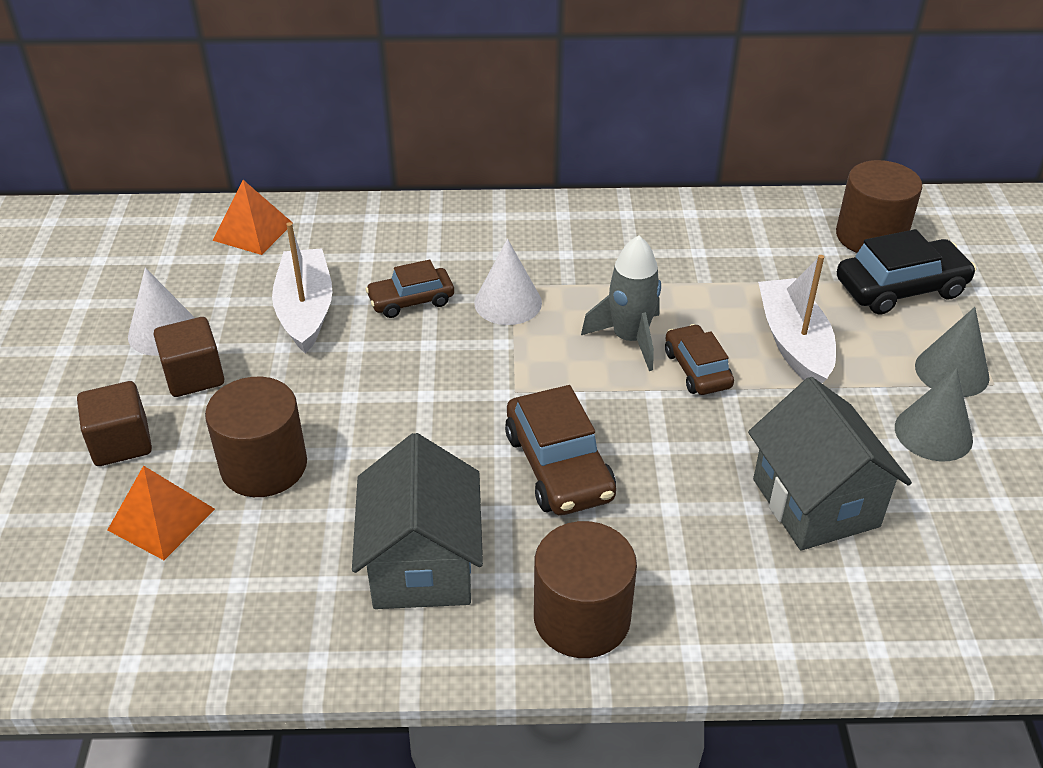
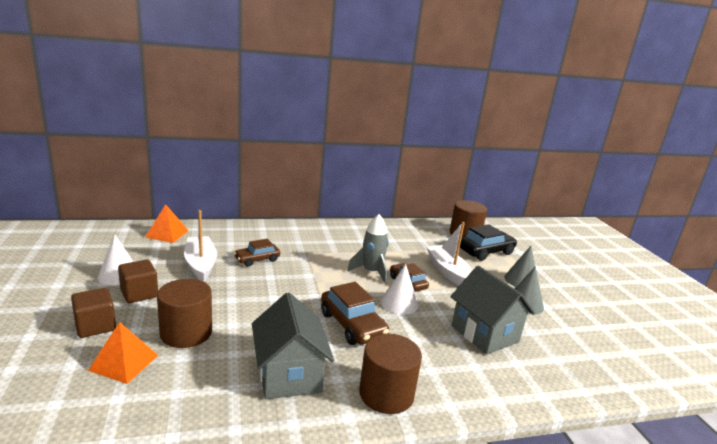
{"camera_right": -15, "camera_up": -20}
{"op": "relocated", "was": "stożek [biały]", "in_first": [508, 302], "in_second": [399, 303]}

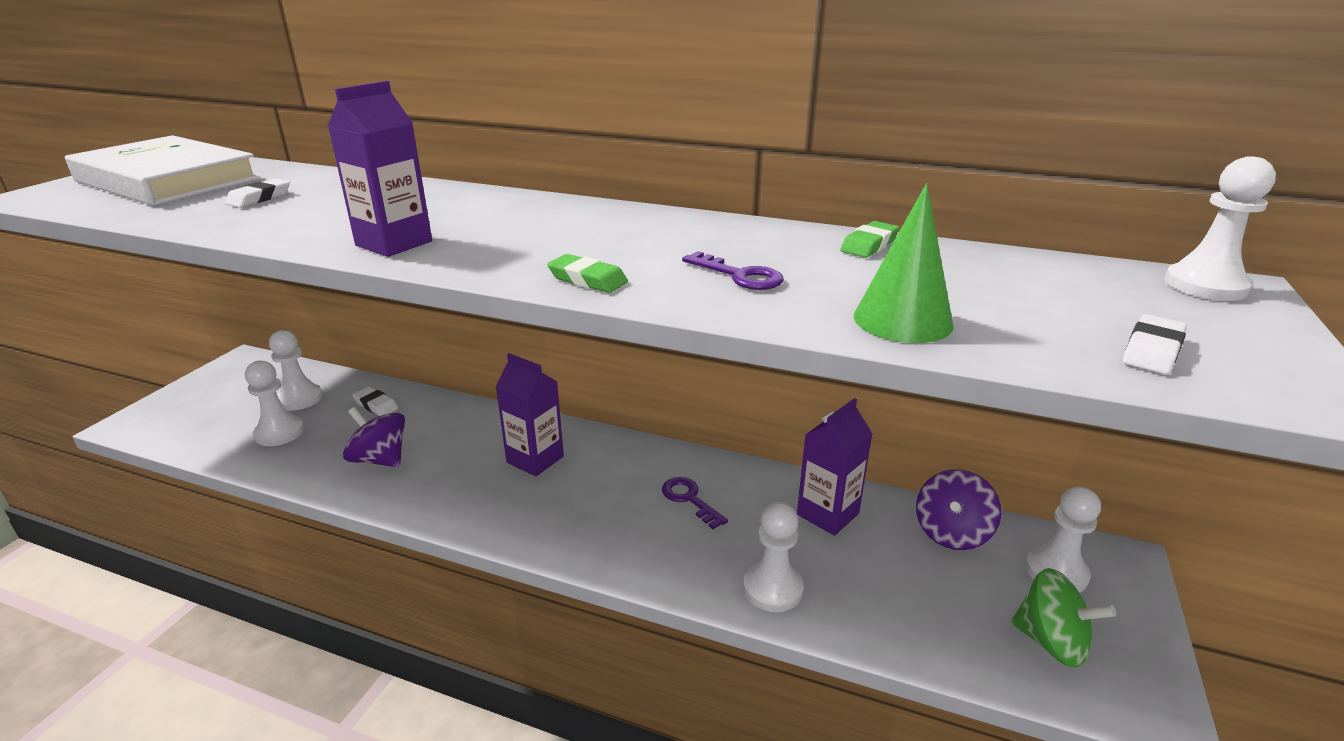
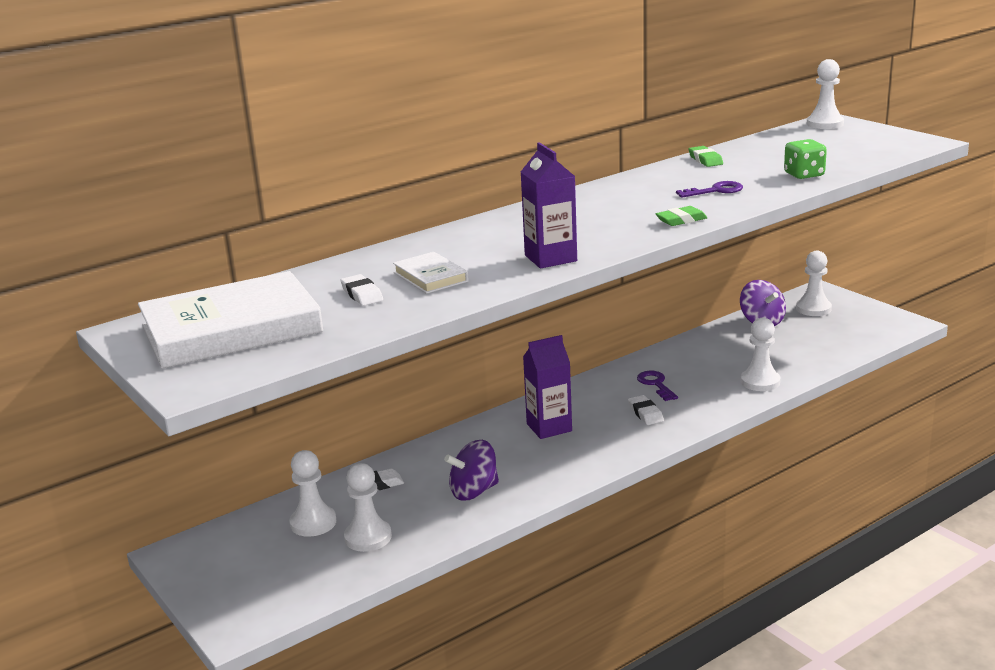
{"camera_right": -55, "camera_up": -5}
{"op": "spun", "was": "klucz [fioletowy]", "in_first": [689, 499], "in_second": [656, 384], "clockwise": 75}
{"op": "missing", "was": "karton mleka [fioletowy]", "in_first": [827, 514]}
{"op": "exchanged", "was": "stożek [zielony]", "now": "kostka do gry [zielony]", "in_first": [902, 320], "in_second": [804, 175]}
{"op": "missing", "was": "bączek [zielony]", "in_first": [1051, 642]}
{"op": "relocated", "was": "gumka do mazania [biały]", "in_first": [1152, 351], "in_second": [645, 413]}
{"op": "appeared", "now": "książka [biały]", "in_second": [430, 277]}

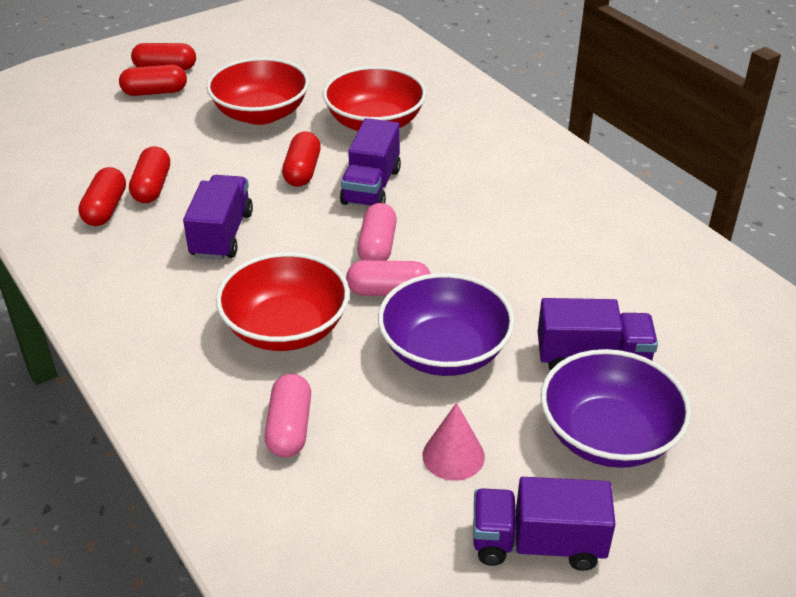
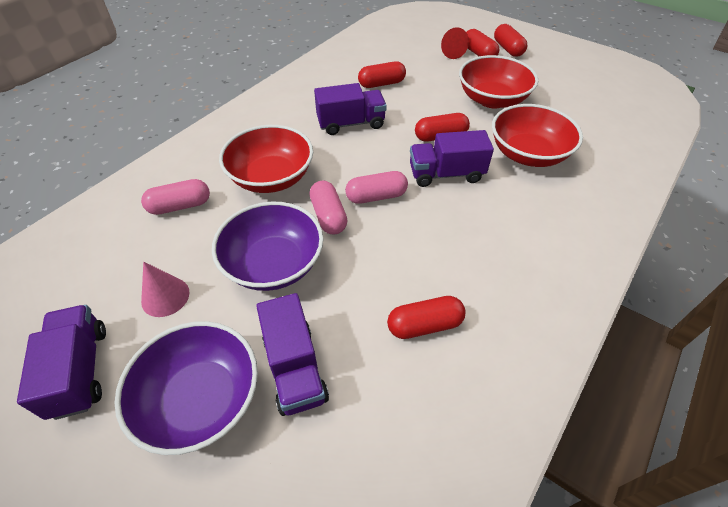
{"camera_right": 70, "camera_up": 10}
{"op": "relocated", "was": "kapsułka [czerwony]", "in_first": [105, 209], "in_second": [424, 325]}
{"op": "appeared", "now": "stożek [czerwony]", "in_second": [450, 52]}

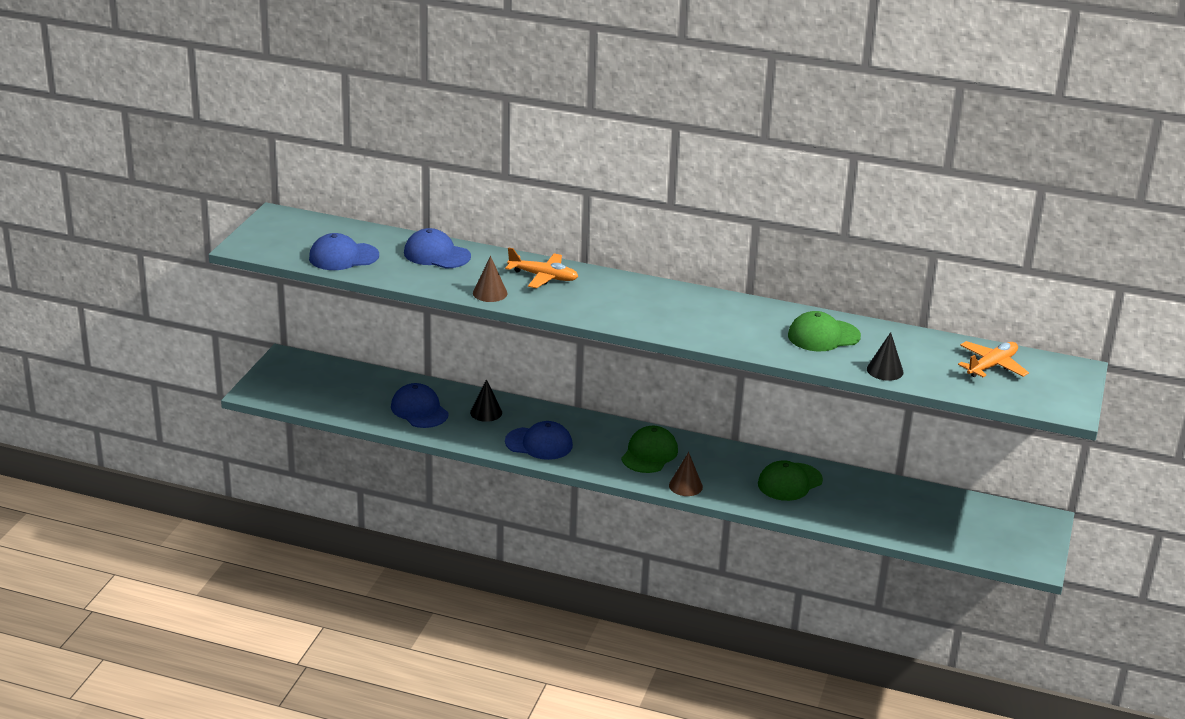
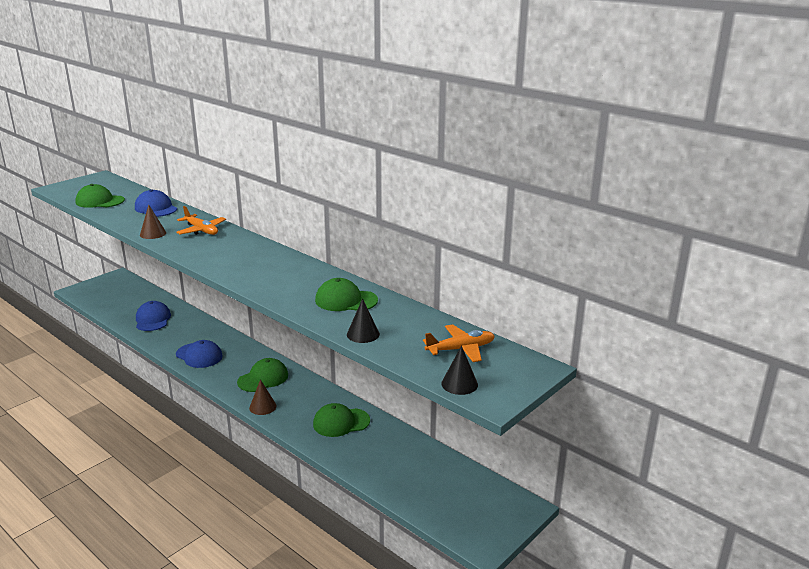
{"camera_right": 25, "camera_up": -5}
{"op": "colour", "was": "czapka [niebieski]", "now": "czapka [zielony]", "in_first": [343, 257], "in_second": [100, 201]}
{"op": "relocated", "was": "stożek [czarny]", "in_first": [486, 412], "in_second": [459, 384]}

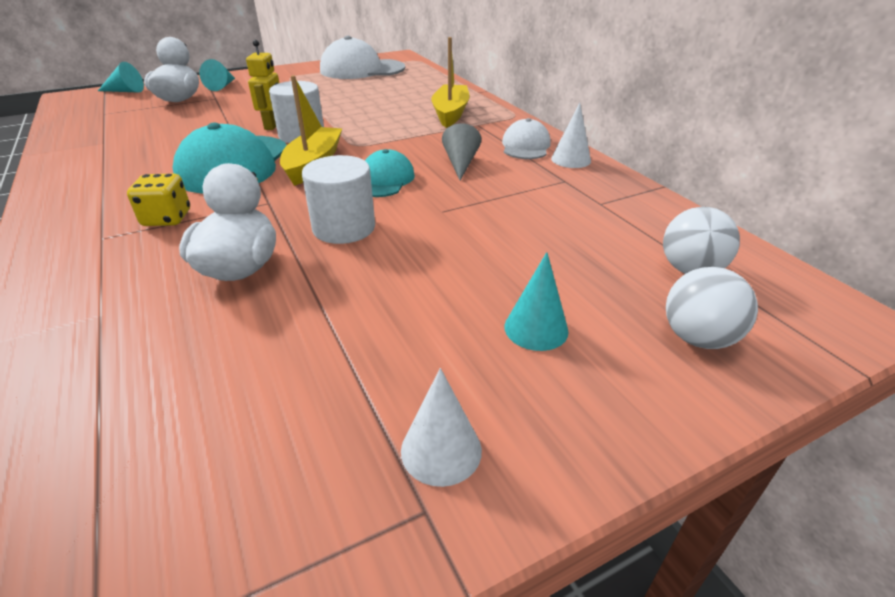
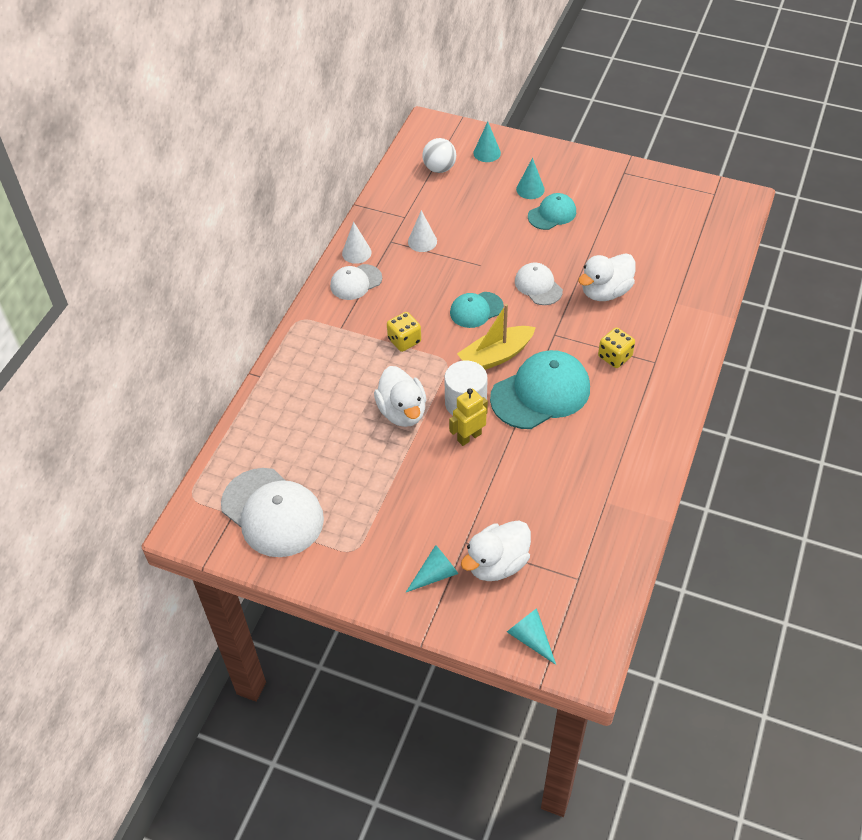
{"camera_right": -130, "camera_up": 15}
{"op": "exchanged", "was": "walec [biały]", "now": "czapka [biały]", "in_first": [344, 228], "in_second": [538, 286]}
{"op": "relocated", "was": "stożek [biały]", "in_first": [441, 450], "in_second": [422, 241]}
{"op": "missing", "was": "łódka [żółty]", "in_first": [450, 113]}
{"op": "missing", "was": "stożek [szary]", "in_first": [460, 163]}
{"op": "exchanged", "was": "piłka [biały]", "now": "stożek [turkusowy]", "in_first": [698, 338], "in_second": [487, 153]}
{"op": "appeared", "now": "kaczka [biały]", "in_second": [402, 412]}
{"op": "appeared", "now": "kostka do gry [żółty]", "in_second": [404, 340]}
{"op": "appeared", "now": "czapka [turkusowy]", "in_second": [552, 214]}

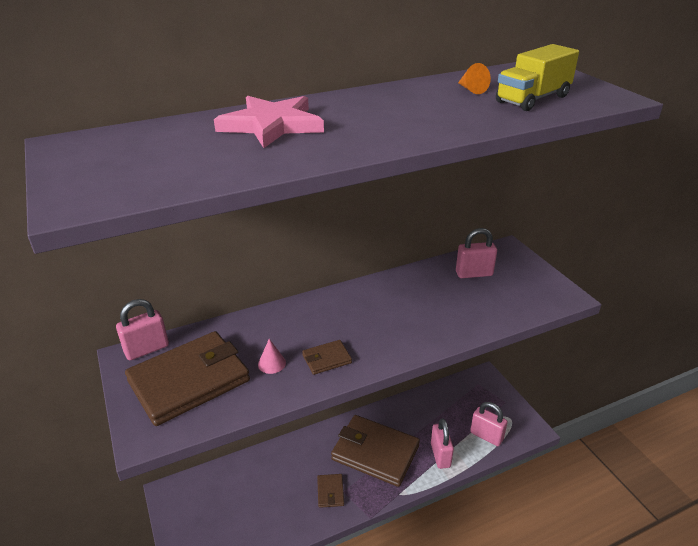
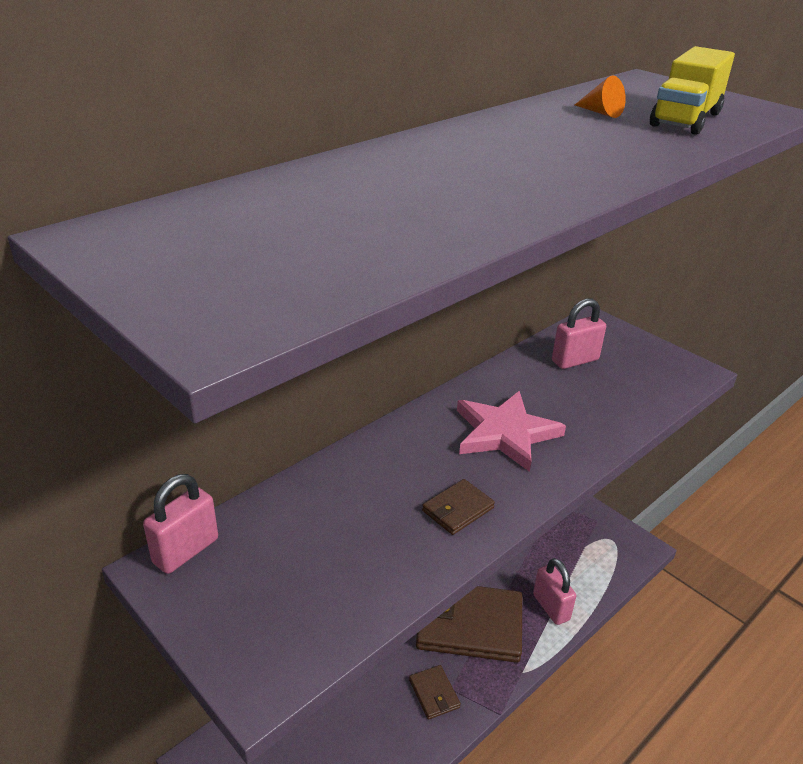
{"camera_right": -20, "camera_up": 0}
{"op": "missing", "was": "portfel [brązowy]", "in_first": [189, 381]}
{"op": "relocated", "was": "gwiazda [różowy]", "in_first": [271, 125], "in_second": [505, 433]}
{"op": "missing", "was": "stożek [różowy]", "in_first": [272, 363]}
{"op": "missing", "was": "kłódka [różowy]", "in_first": [486, 436]}

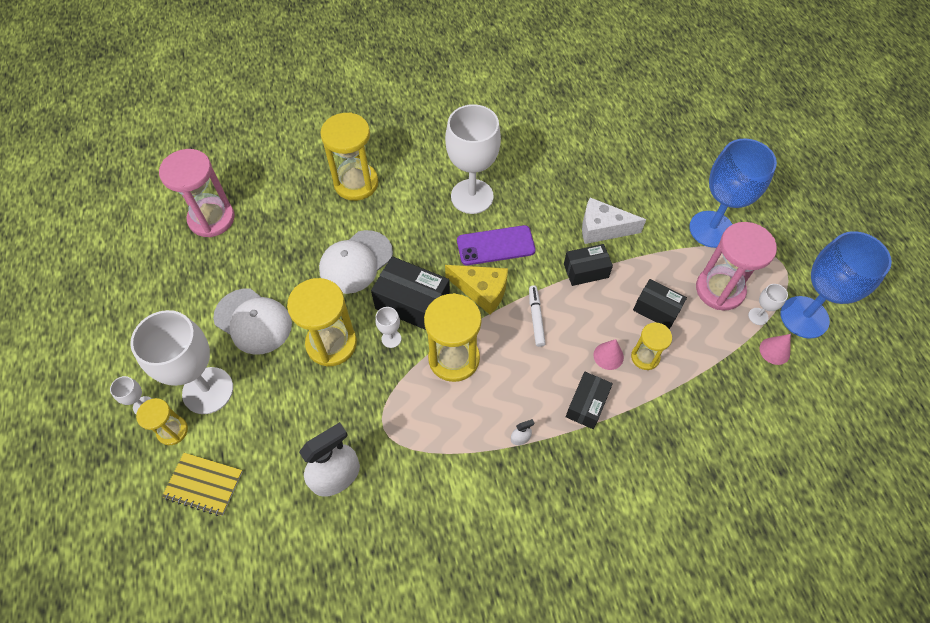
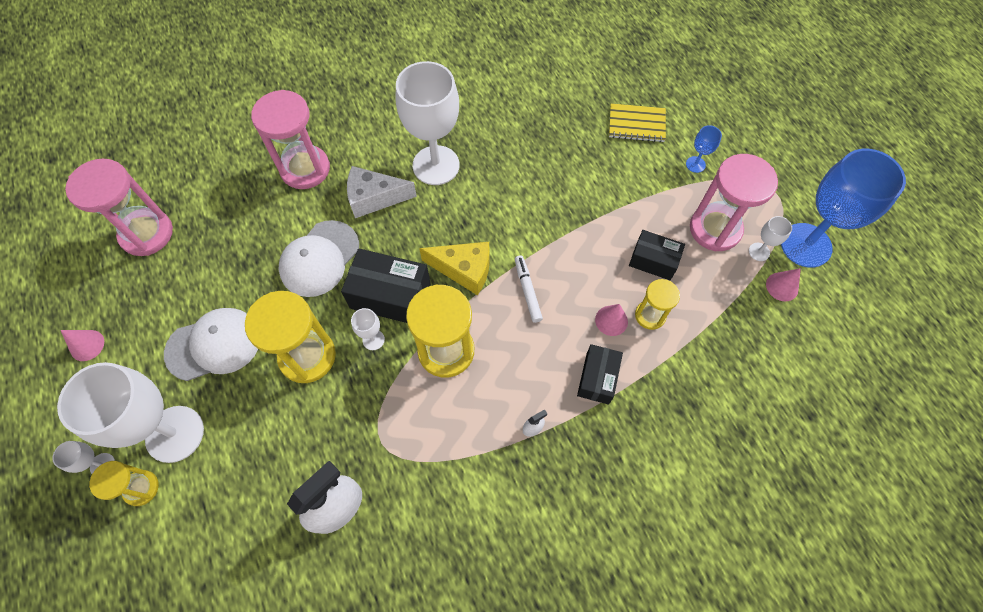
{"camera_right": -10, "camera_up": 5}
{"op": "relocated", "was": "zeszyt [żółty]", "in_first": [203, 484], "in_second": [636, 124]}
{"op": "spun", "was": "czapka [biały]", "in_first": [253, 321], "in_second": [214, 345], "clockwise": -45}
{"op": "colour", "was": "klepsydra [żółty]", "now": "klepsydra [różowy]", "in_first": [356, 183], "in_second": [305, 169]}
{"op": "missing", "was": "telefon [fioletowy]", "in_first": [495, 245]}
{"op": "missing", "was": "pudełko [czarny]", "in_first": [586, 271]}
{"op": "relocated", "was": "ser [biały]", "in_first": [602, 229], "in_second": [374, 198]}
{"op": "size", "was": "kielich [niebieski]", "in_first": [711, 229], "in_second": [695, 164], "ratio": 0.41}
{"op": "appeared", "now": "stożek [różowy]", "in_second": [87, 345]}

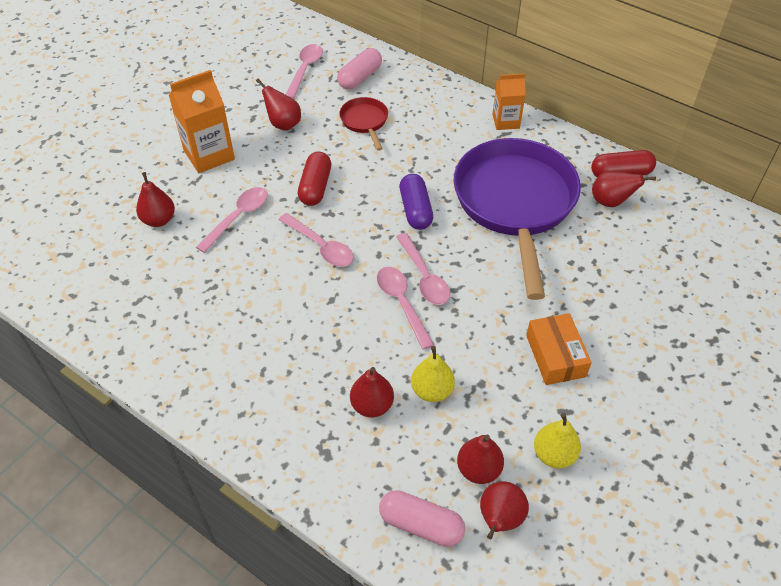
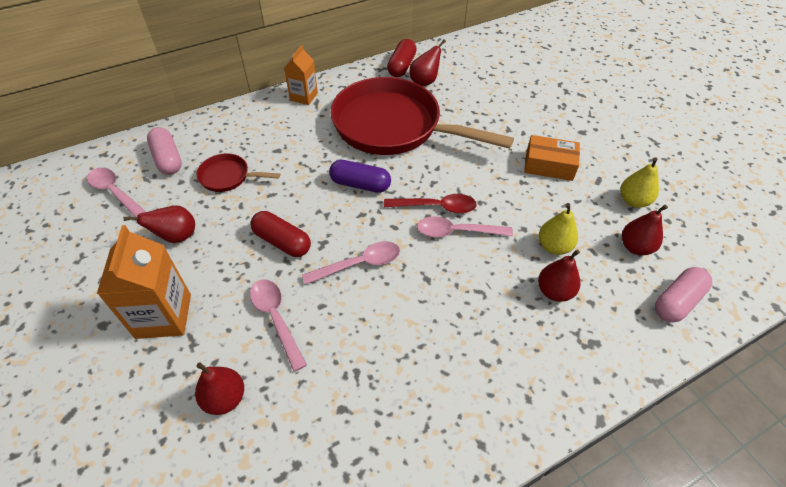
{"camera_right": -65, "camera_up": 0}
{"op": "colour", "was": "łyżka [różowy]", "now": "łyżka [czerwony]", "in_first": [424, 277], "in_second": [436, 207]}
{"op": "colour", "was": "patelnia [fioletowy]", "now": "patelnia [czerwony]", "in_first": [515, 203], "in_second": [393, 126]}
{"op": "missing", "was": "gruszka [czerwony]", "in_first": [499, 519]}

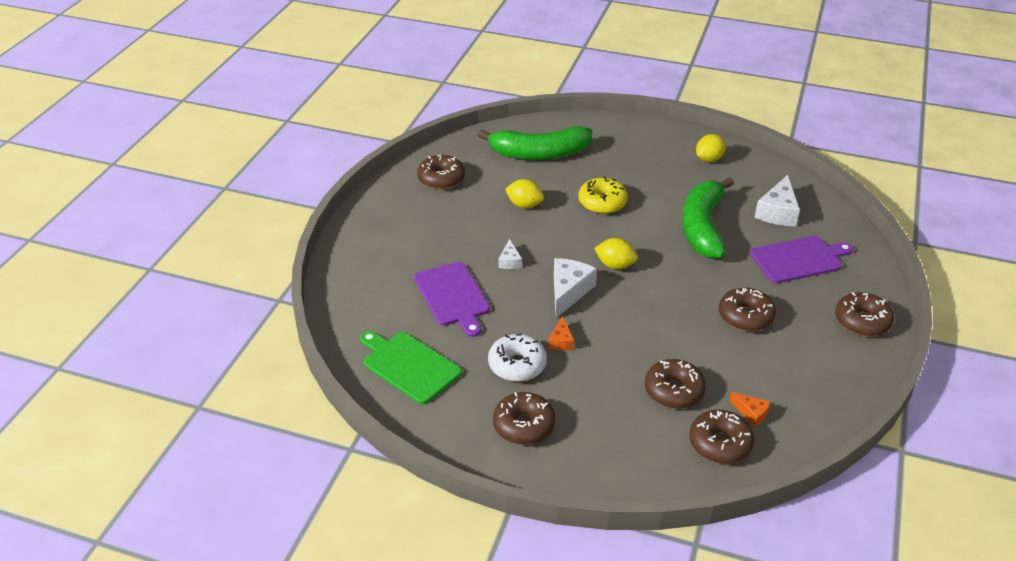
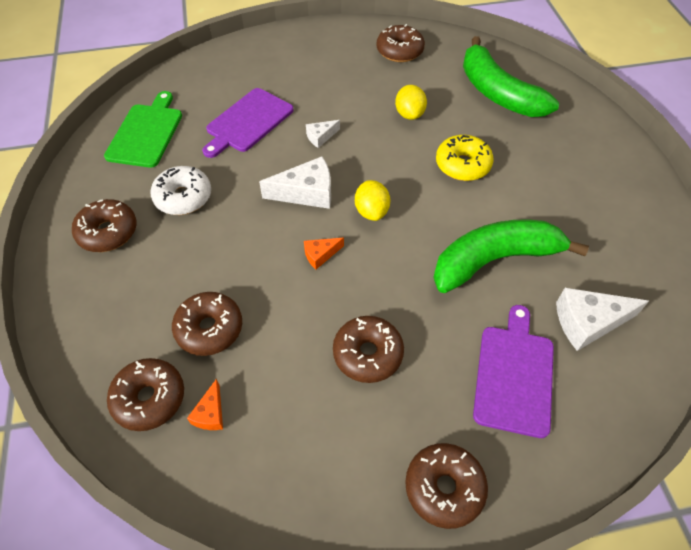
{"camera_right": 60, "camera_up": 15}
{"op": "relocated", "was": "ser [pomarańczowy]", "in_first": [561, 341], "in_second": [320, 255]}
{"op": "missing", "was": "cytryna [żółty]", "in_first": [709, 159]}
{"op": "spun", "was": "deska do krojenia [fioletowy]", "in_first": [799, 259], "in_second": [514, 375], "clockwise": -120}

